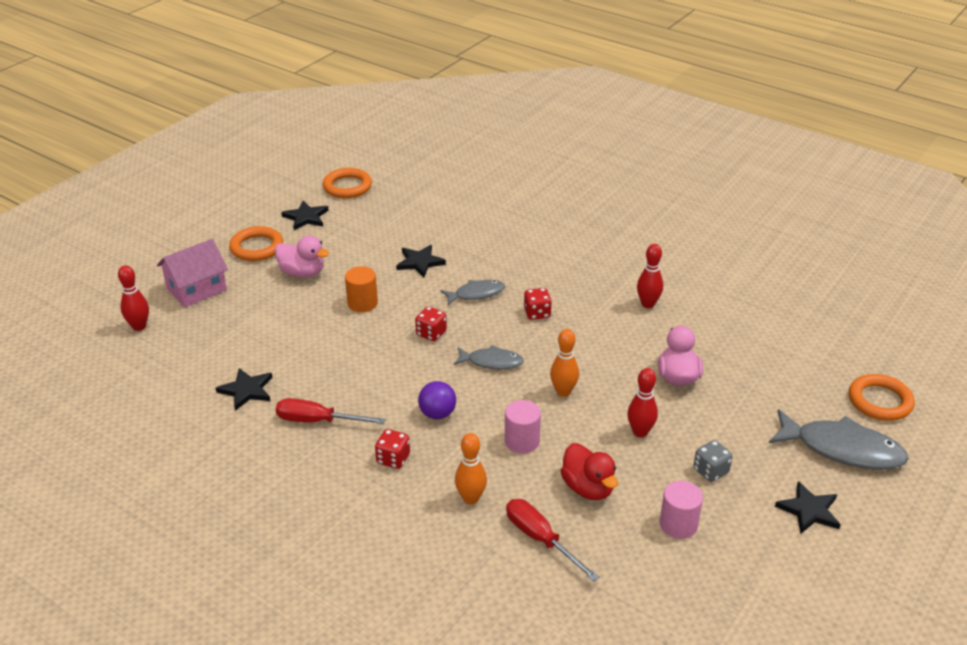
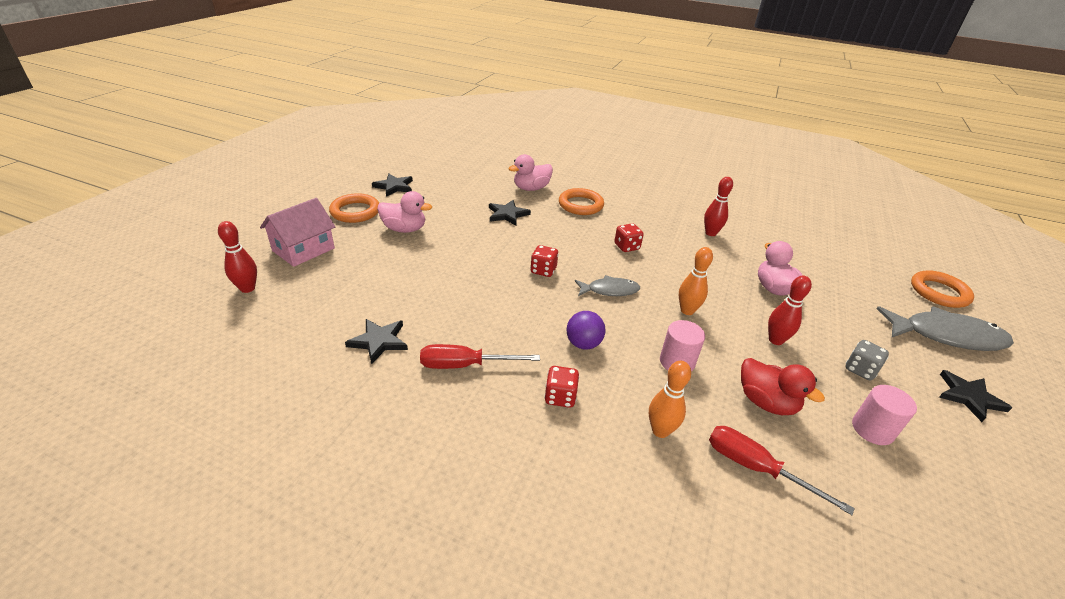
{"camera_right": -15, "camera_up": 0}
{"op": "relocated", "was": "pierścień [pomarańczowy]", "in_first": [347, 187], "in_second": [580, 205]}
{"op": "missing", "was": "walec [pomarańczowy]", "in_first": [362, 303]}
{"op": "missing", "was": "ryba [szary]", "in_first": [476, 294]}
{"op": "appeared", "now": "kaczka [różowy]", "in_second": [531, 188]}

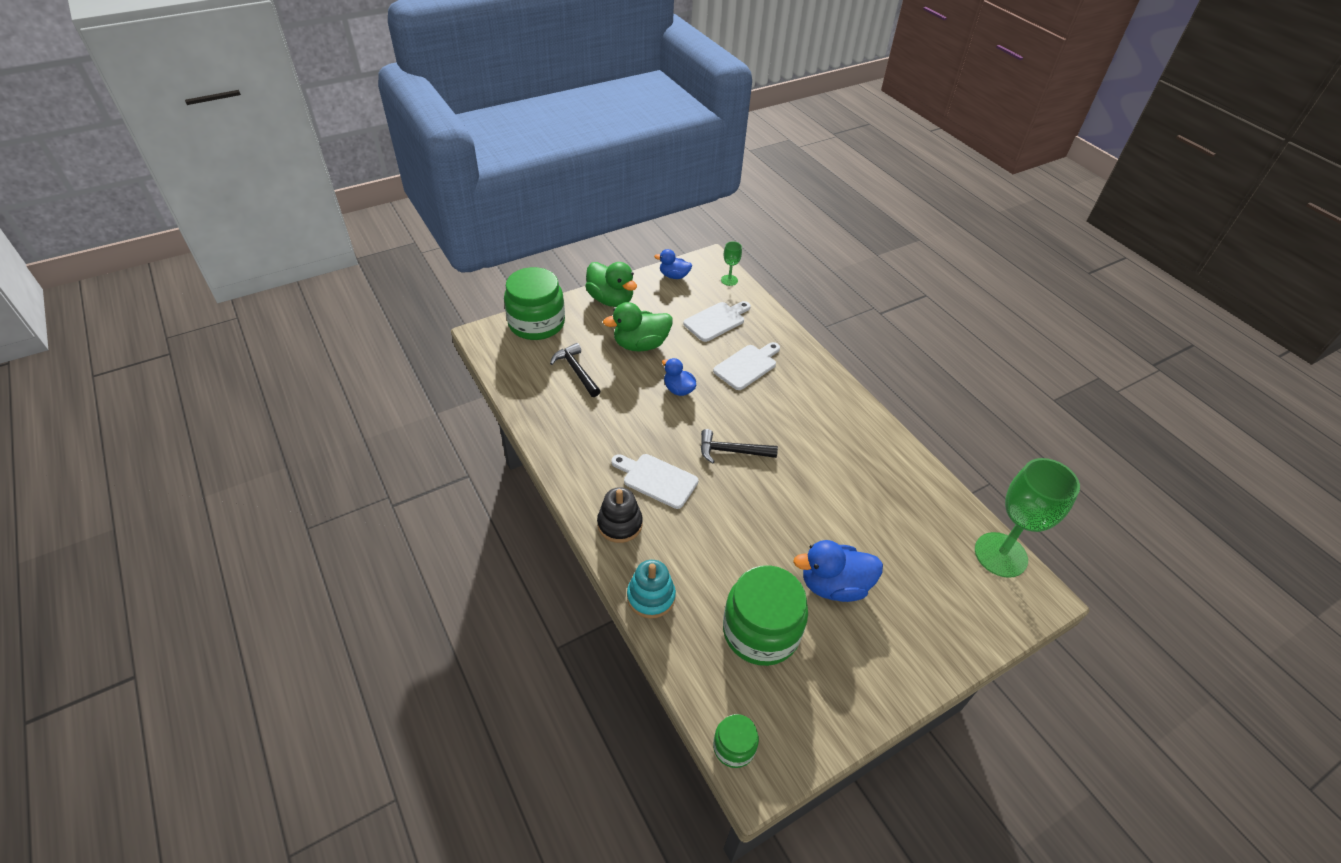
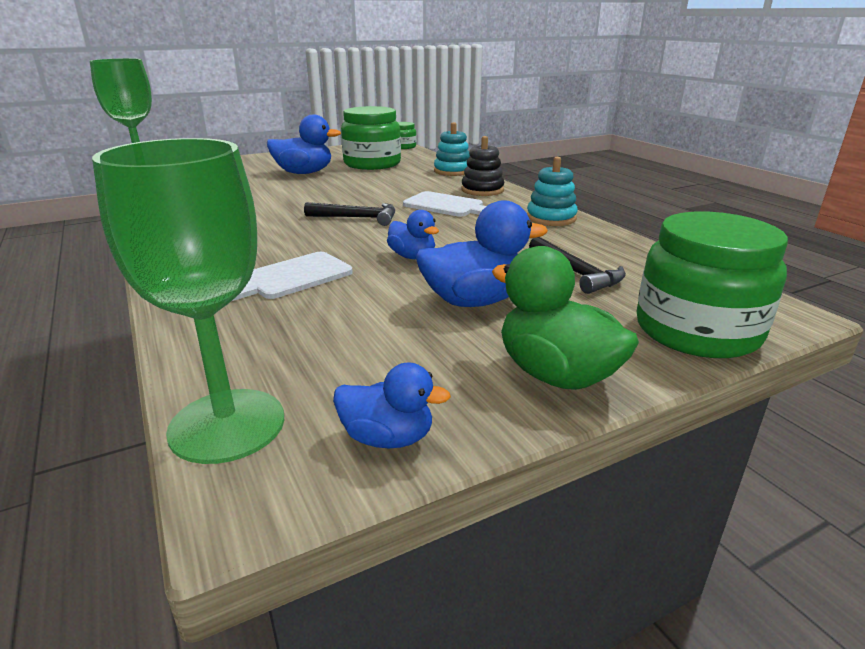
{"camera_right": -175, "camera_up": -20}
{"op": "colour", "was": "kaczka [zielony]", "now": "kaczka [niebieski]", "in_first": [640, 345], "in_second": [474, 301]}
{"op": "missing", "was": "deska do krojenia [biały]", "in_first": [716, 321]}
{"op": "size", "was": "kielich [zielony]", "in_first": [729, 280], "in_second": [227, 425], "ratio": 2.23}
{"op": "appeared", "now": "zabawka nakładanka [turkusowy]", "in_second": [551, 218]}

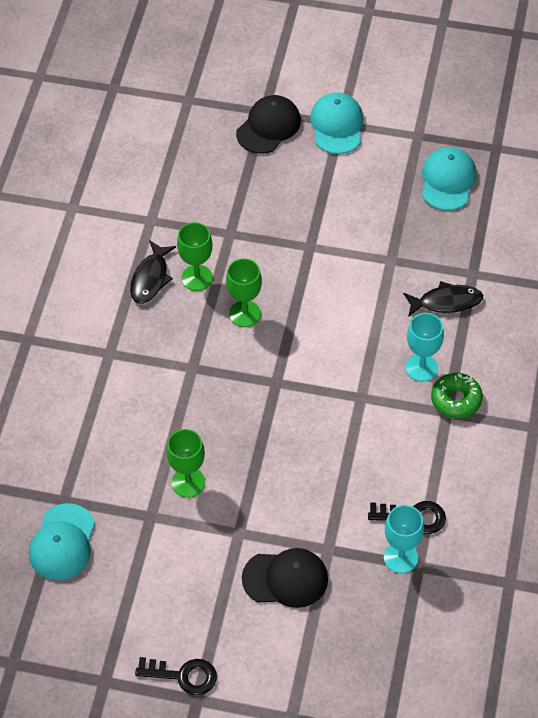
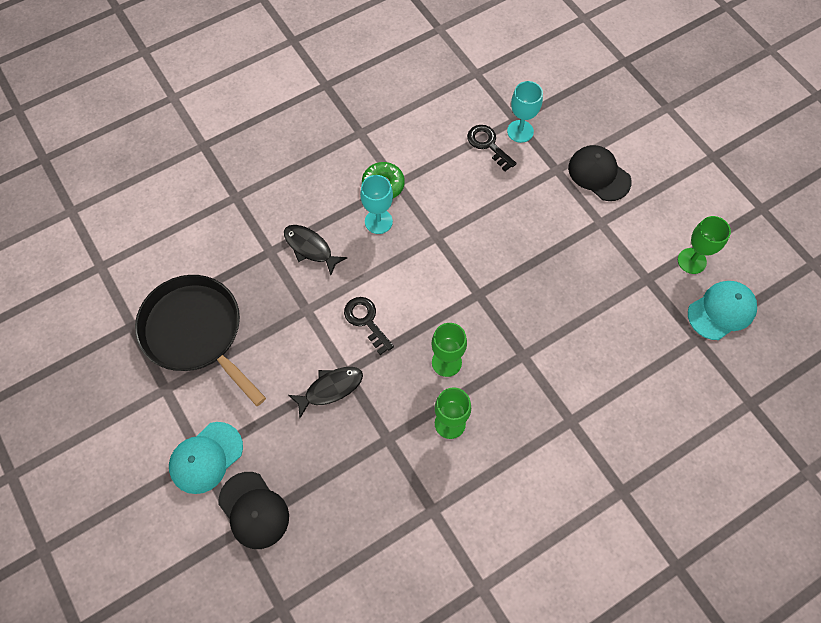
{"camera_right": -135, "camera_up": 10}
{"op": "relocated", "was": "ryba [czarny]", "in_first": [150, 278], "in_second": [330, 389]}
{"op": "relocated", "was": "klucz [czarny]", "in_first": [183, 676], "in_second": [366, 321]}
{"op": "relocated", "was": "kielich [zielony]", "in_first": [188, 482], "in_second": [691, 261]}
{"op": "spun", "was": "czapka [czarny]", "in_first": [268, 127], "in_second": [254, 510], "clockwise": -120}
{"op": "exchanged", "was": "czapka [turkusowy]", "now": "patelnia [czarny]", "in_first": [448, 181], "in_second": [195, 332]}

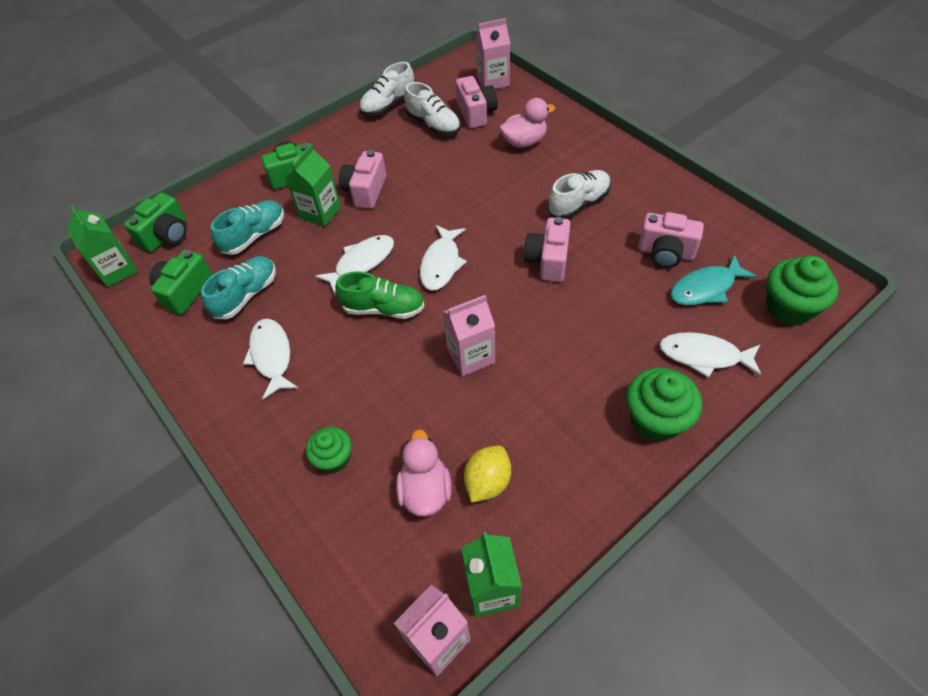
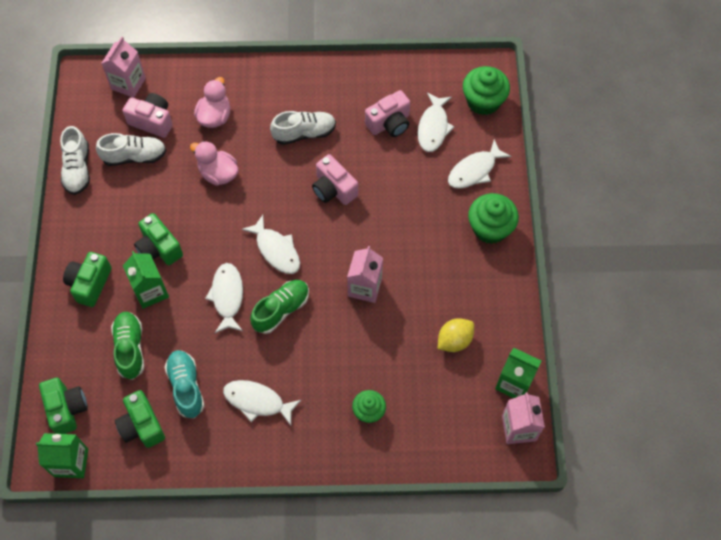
{"camera_right": -55, "camera_up": 10}
{"op": "colour", "was": "but [turkusowy]", "now": "but [zielony]", "in_first": [254, 235], "in_second": [130, 348]}
{"op": "colour", "was": "aparat fotograficzny [różowy]", "now": "aparat fotograficzny [zielony]", "in_first": [365, 191], "in_second": [159, 248]}
{"op": "relocated", "was": "kaczka [różowy]", "in_first": [425, 490], "in_second": [218, 173]}
{"op": "spun", "was": "cytryna [żółty]", "in_first": [487, 482], "in_second": [454, 340], "clockwise": 75}
{"op": "spun", "was": "but [biały]", "in_first": [578, 203], "in_second": [304, 133], "clockwise": 75}
{"op": "colour", "was": "ryba [turkusowy]", "now": "ryba [biały]", "in_first": [706, 288], "in_second": [433, 127]}

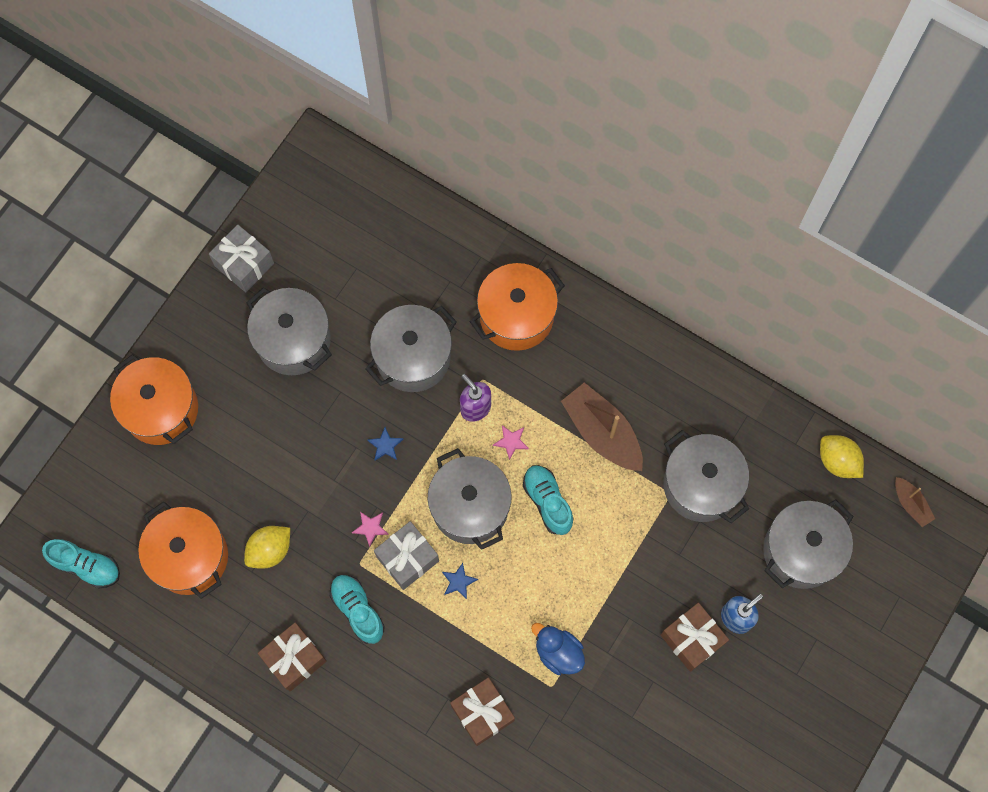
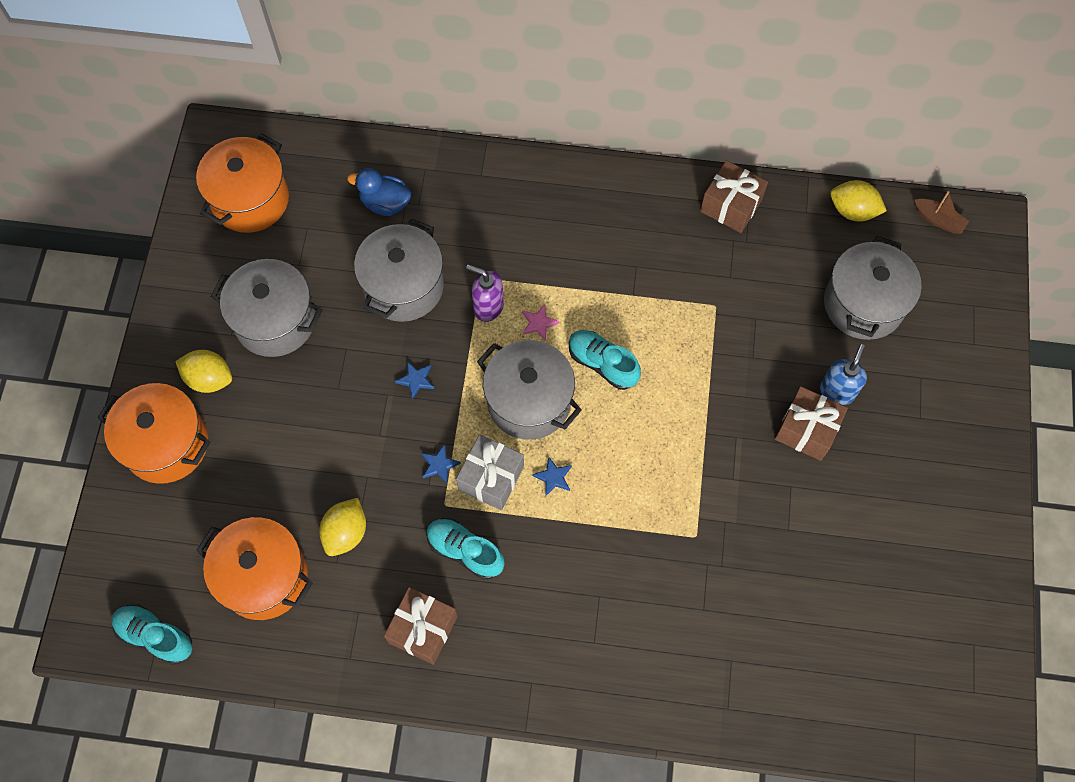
{"camera_right": -25, "camera_up": -5}
{"op": "spun", "was": "but [turkusowy]", "in_first": [86, 566], "in_second": [155, 636], "clockwise": -150}
{"op": "missing", "was": "prezent [szary]", "in_first": [244, 264]}
{"op": "colour", "was": "gwiazda [różowy]", "now": "gwiazda [niebieski]", "in_first": [370, 528], "in_second": [439, 465]}
{"op": "relocated", "was": "prezent [brązowy]", "in_first": [482, 713], "in_second": [731, 205]}
{"op": "relocated", "was": "garnek [pomarańczowy]", "in_first": [516, 316], "in_second": [250, 199]}
{"op": "relocated", "was": "kaczka [niebieski]", "in_first": [558, 652], "in_second": [385, 203]}
{"op": "missing", "was": "łódka [brązowy]", "in_first": [602, 432]}
{"op": "missing", "was": "garnek [szary]", "in_first": [701, 485]}
{"op": "appeared", "now": "cytryna [żółty]", "in_second": [209, 379]}

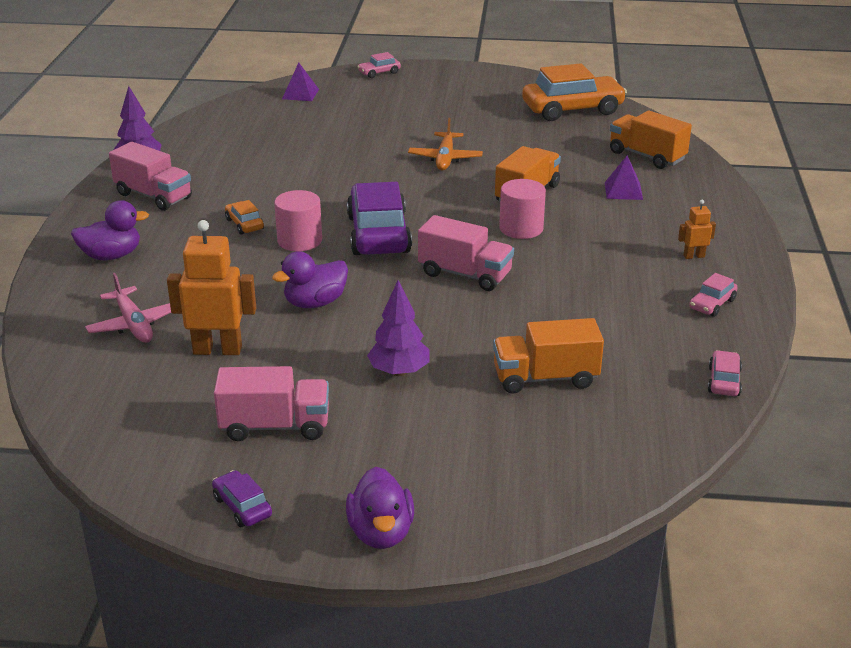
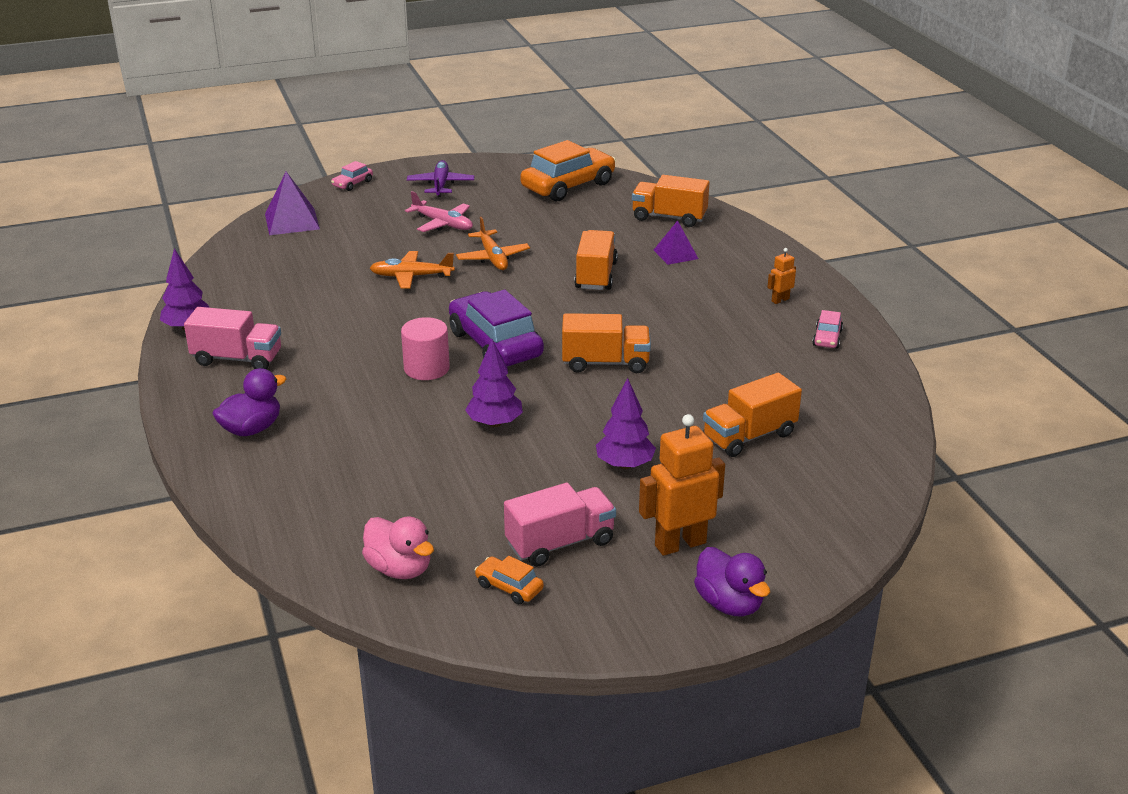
{"camera_right": -25, "camera_up": 0}
{"op": "relocated", "was": "samolot [różowy]", "in_first": [133, 324], "in_second": [442, 224]}
{"op": "relocated", "was": "robot [pomarańczowy]", "in_first": [217, 350], "in_second": [680, 544]}
{"op": "missing", "was": "samochód [fioletowy]", "in_first": [242, 507]}
{"op": "relocated", "was": "samochód [pomarańczowy]", "in_first": [244, 224], "in_second": [509, 587]}
{"op": "exchanged", "was": "kaczka [fioletowy]", "now": "drzewko [fioletowy]", "in_first": [315, 303], "in_second": [495, 423]}
{"op": "size", "was": "piramida [fioletowy]", "in_first": [300, 94], "in_second": [292, 221], "ratio": 1.52}
{"op": "colour", "was": "ciężarówka [różowy]", "now": "ciężarówka [pomarańczowy]", "in_first": [465, 274], "in_second": [605, 363]}
{"op": "missing", "was": "walec [różowy]", "in_first": [521, 228]}
{"op": "missing", "was": "samochód [różowy]", "in_first": [723, 381]}
{"op": "appeared", "now": "kaczka [różowy]", "in_second": [400, 569]}
{"op": "appeared", "now": "samolot [pomarańczowy]", "in_second": [412, 276]}
{"op": "appeared", "now": "samolot [fioletowy]", "in_second": [440, 185]}

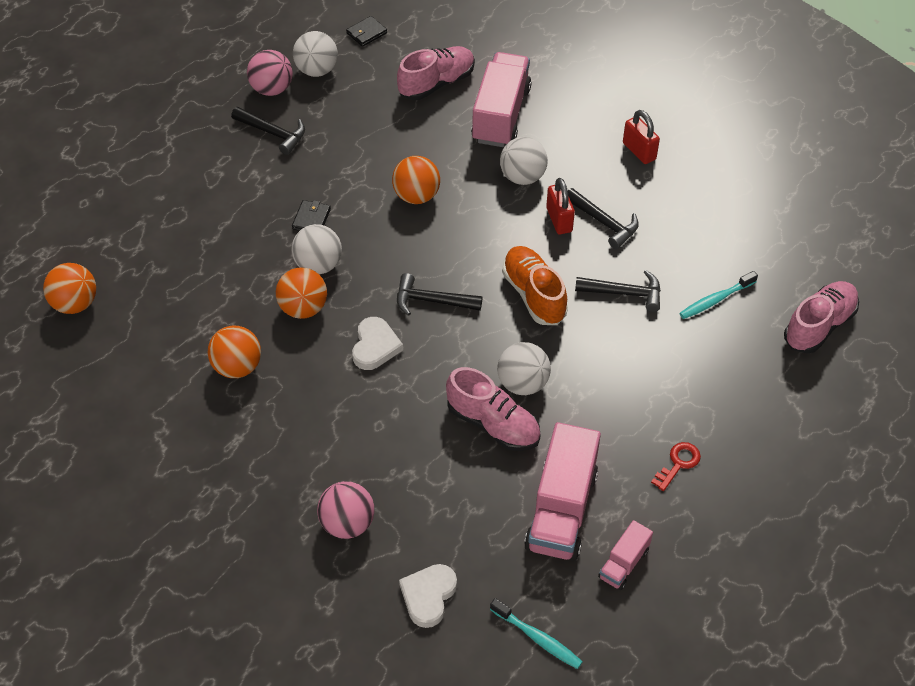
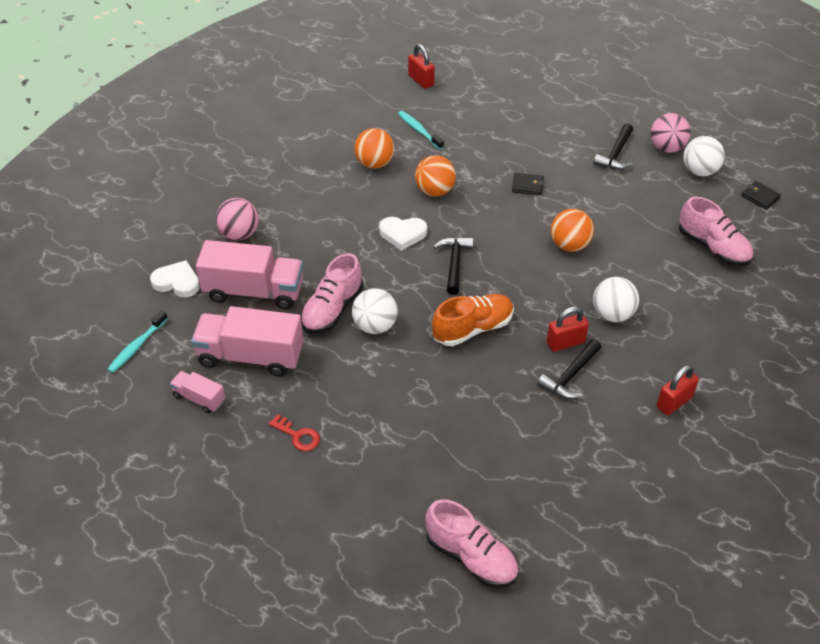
{"camera_right": 85, "camera_up": -5}
{"op": "exchanged", "was": "piłka [pomarańczowy]", "now": "kłódka [czerwony]", "in_first": [75, 303], "in_second": [421, 80]}
{"op": "missing", "was": "piłka [biały]", "in_first": [318, 265]}
{"op": "relocated", "was": "ciężarówka [różowy]", "in_first": [501, 115], "in_second": [254, 291]}
{"op": "missing", "was": "młotek [czarny]", "in_first": [624, 293]}
{"op": "relocated", "was": "szczoteczka do zębów [turkusowy]", "in_first": [715, 300], "in_second": [419, 130]}

